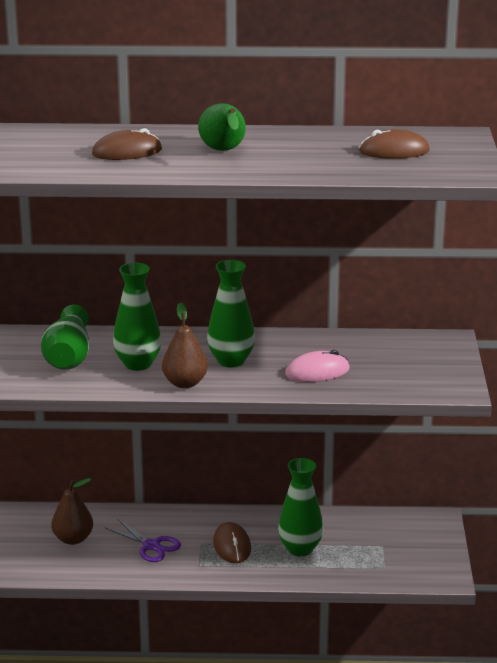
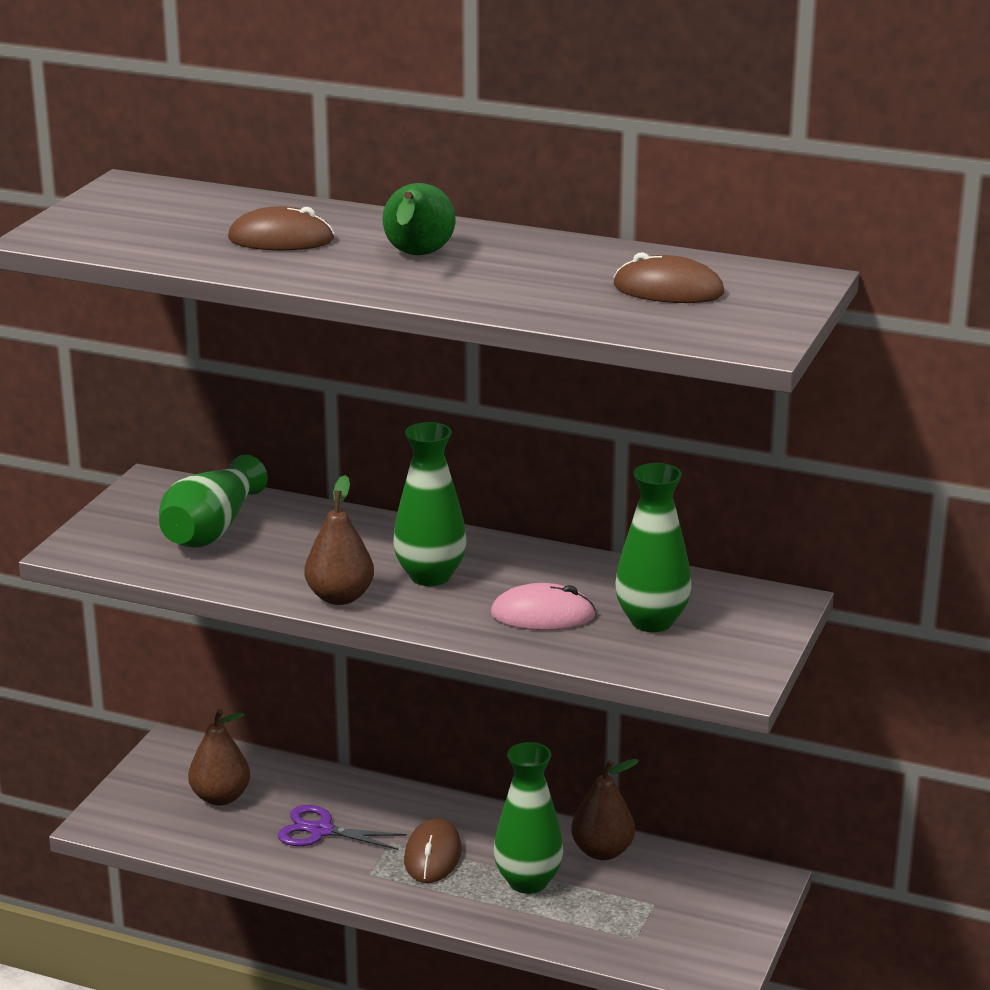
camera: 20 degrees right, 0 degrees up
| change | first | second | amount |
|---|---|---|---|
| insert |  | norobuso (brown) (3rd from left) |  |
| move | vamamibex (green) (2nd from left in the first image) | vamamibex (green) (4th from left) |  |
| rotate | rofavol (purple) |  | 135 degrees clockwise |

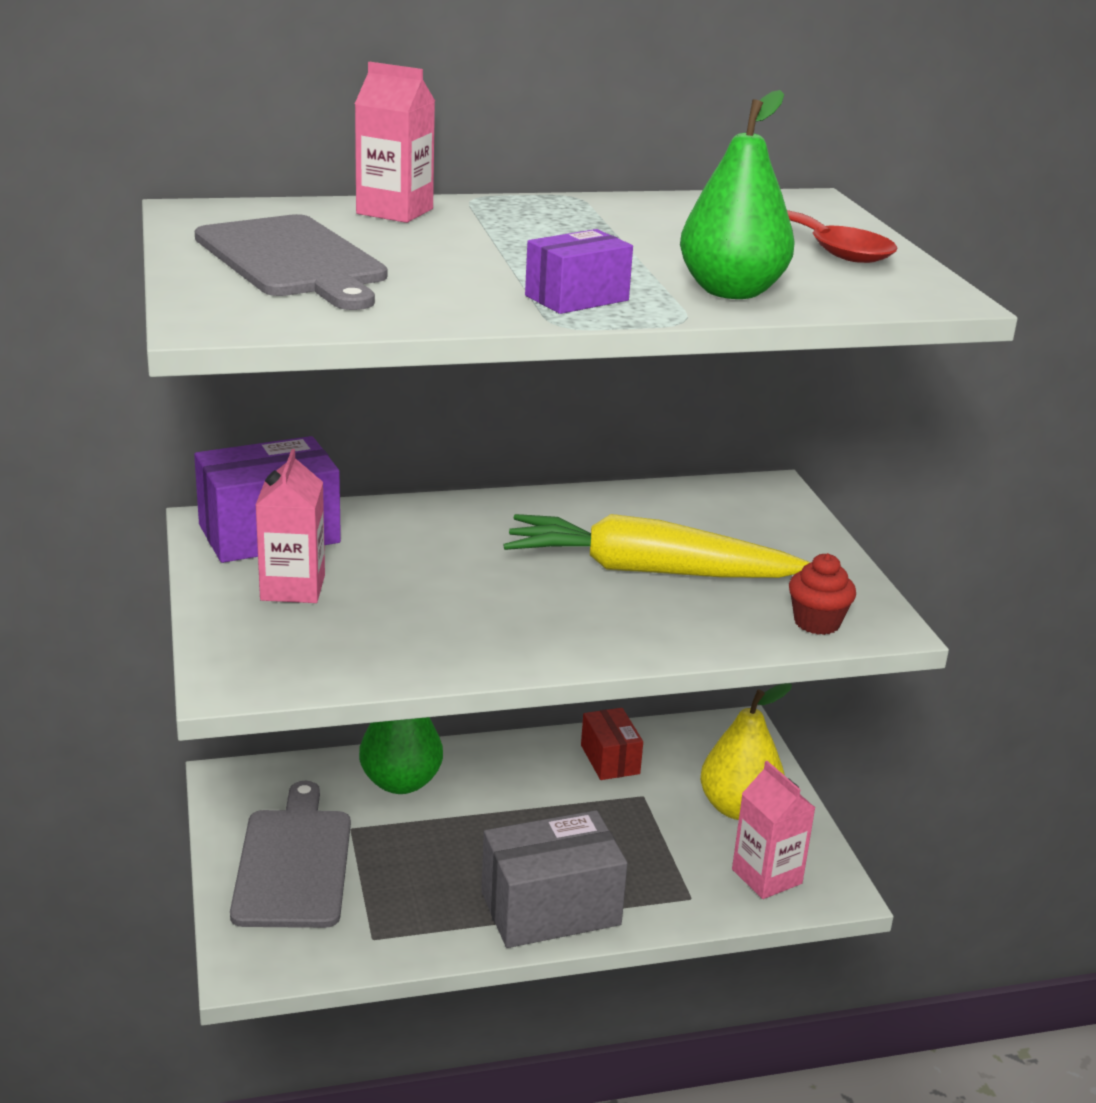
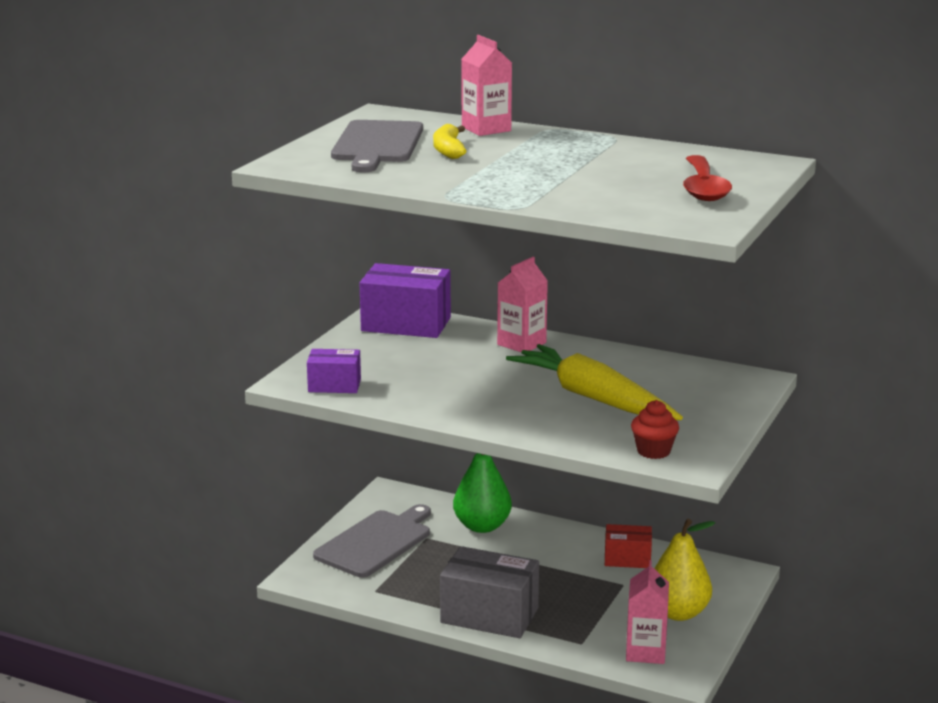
camera: 40 degrees right, 5 degrees down
| change | first | second | amount |
|---|---|---|---|
| delete | norobuso (green) (2nd from left) |  |  |
| insert |  | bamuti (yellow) |  |
| move | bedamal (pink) (1st from left in the first image) | bedamal (pink) (2nd from left) |  |
| move | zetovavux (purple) (2nd from left in the first image) | zetovavux (purple) (1st from left) |  |
| rotate | zetovavux (red) |  | 75 degrees clockwise |

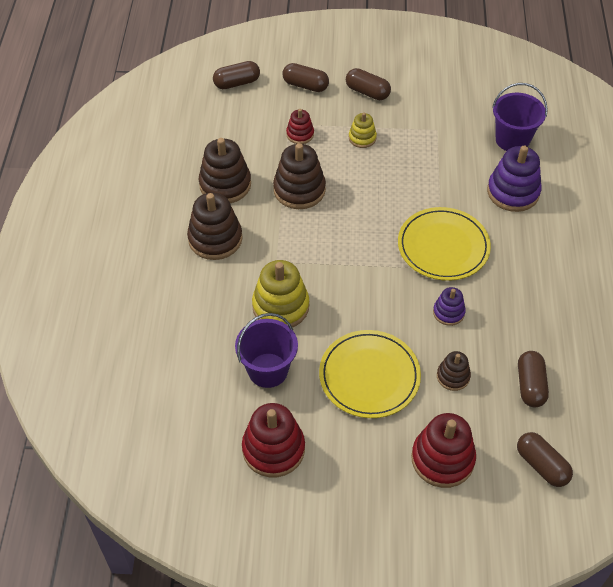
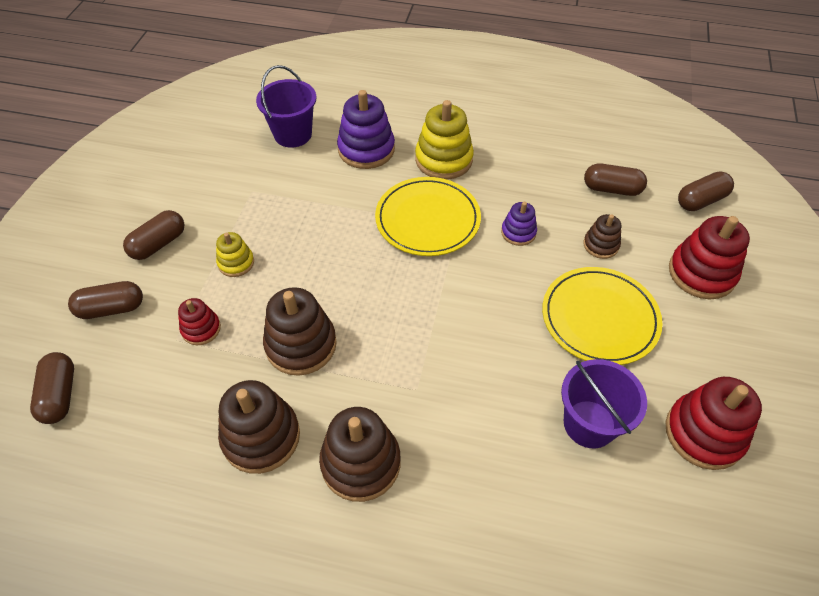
camera: 80 degrees left, 0 degrees up
| change | first | second | amount |
|---|---|---|---|
| move | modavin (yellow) (1st from left in the first image) | modavin (yellow) (2nd from left) |  |
| rotate | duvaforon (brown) (2nd from left) |  | 45 degrees clockwise |

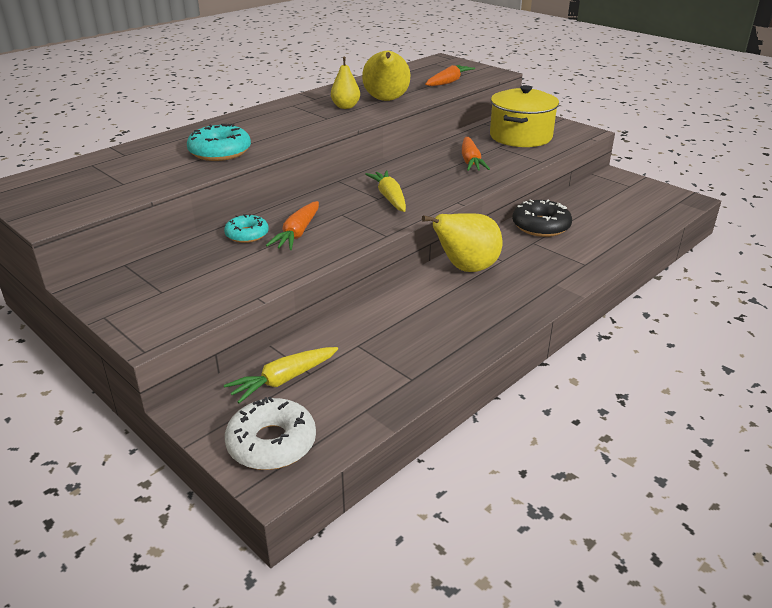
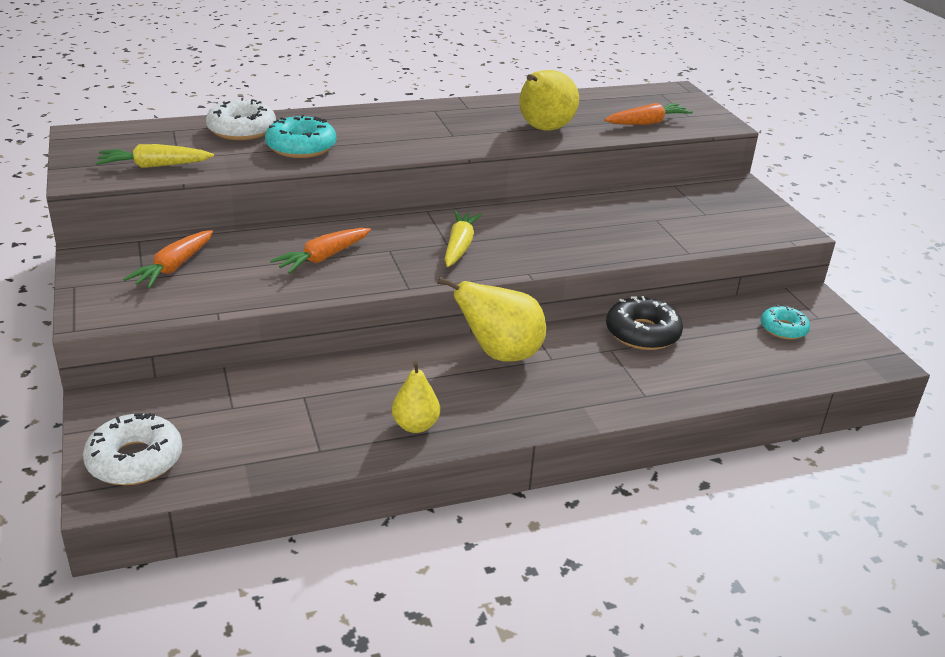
camera: 25 degrees right, 0 degrees up
| change | first | second | amount |
|---|---|---|---|
| delete | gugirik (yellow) |  |  |
| insert |  | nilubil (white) (2nd from left) |  |
| move | nilubil (turquoise) (2nd from left) |  |  |
| move | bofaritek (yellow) (1st from left) |  |  |
| move | norobuso (yellow) (1st from left) |  |  |
| move | bofaritek (orange) (3rd from left in the first image) | bofaritek (orange) (1st from left) |  |

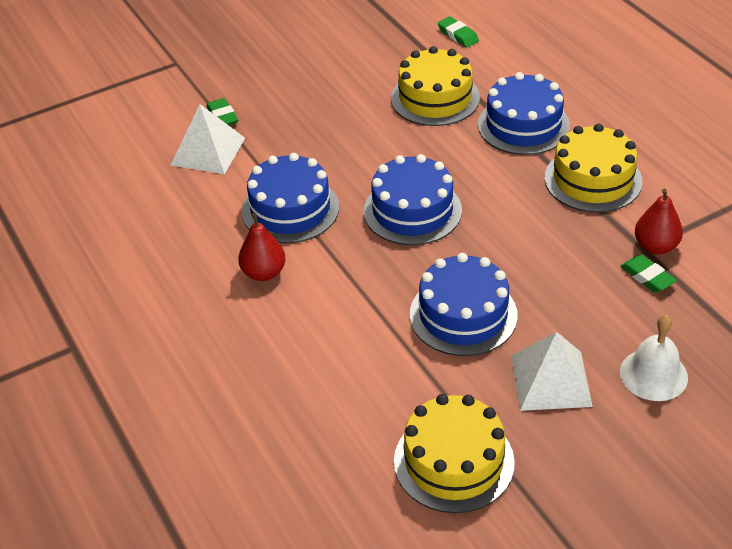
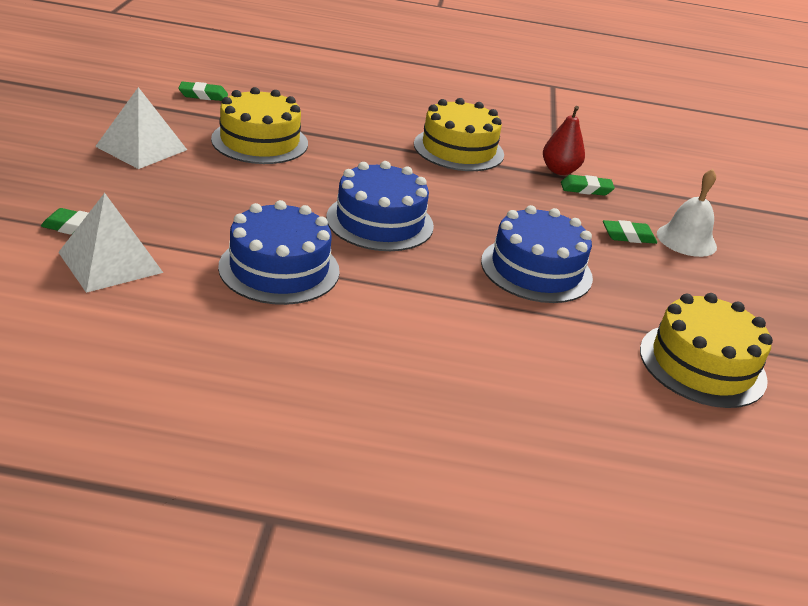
camera: 60 degrees left, 10 degrees down
| change | first | second | amount |
|---|---|---|---|
| delete | norobuso (red) (1st from left) |  |  |
| delete | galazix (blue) (4th from left) |  |  |
| insert |  | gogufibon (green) (4th from left) |  |
| move | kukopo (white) (2nd from left) |  |  |

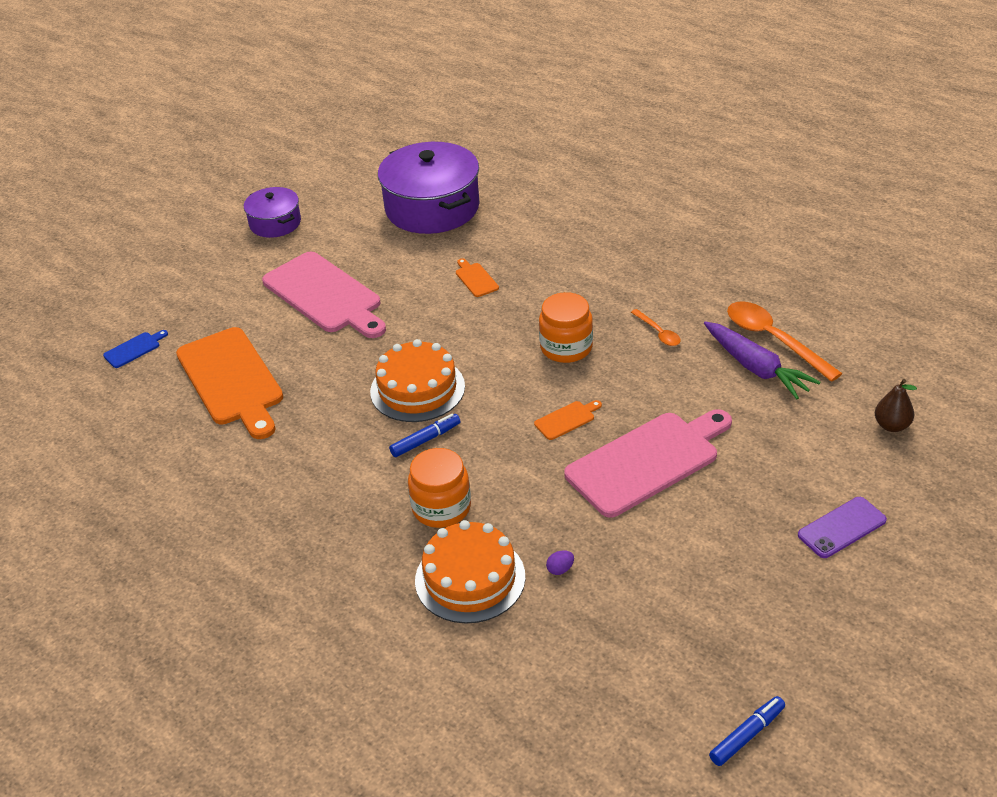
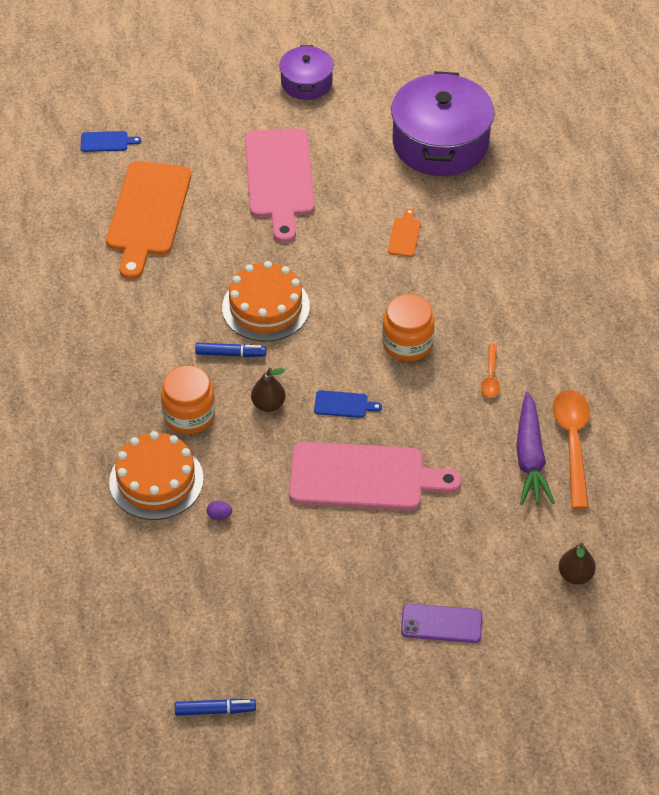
camera: 35 degrees right, 10 degrees up
| change | first | second | amount |
|---|---|---|---|
| insert |  | norobuso (brown) (1st from left) |  |
| recolor | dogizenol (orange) (3rd from left) | dogizenol (blue) (2nd from left) |  |

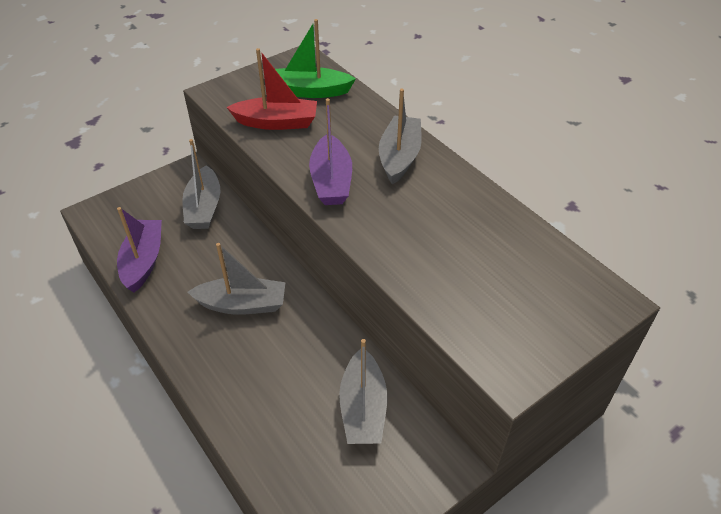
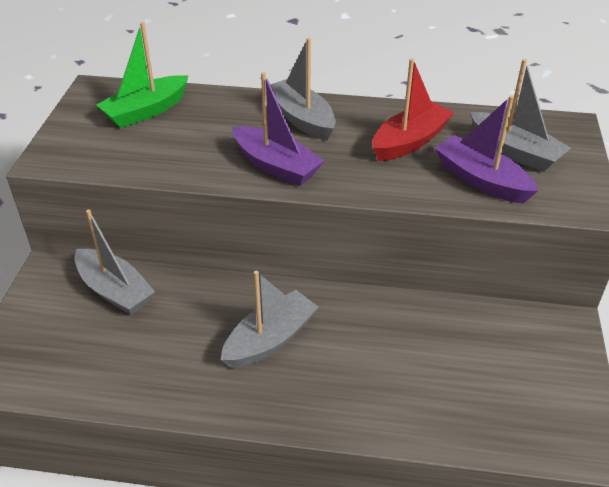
camera: 45 degrees left, 5 degrees down
| change | first | second | amount |
|---|---|---|---|
| move | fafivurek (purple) (1st from left in the first image) | fafivurek (purple) (2nd from left) |  |
| move | fafivurek (red) |  |  |
| move | fafivurek (grey) (3rd from left in the first image) | fafivurek (grey) (4th from left) |  |

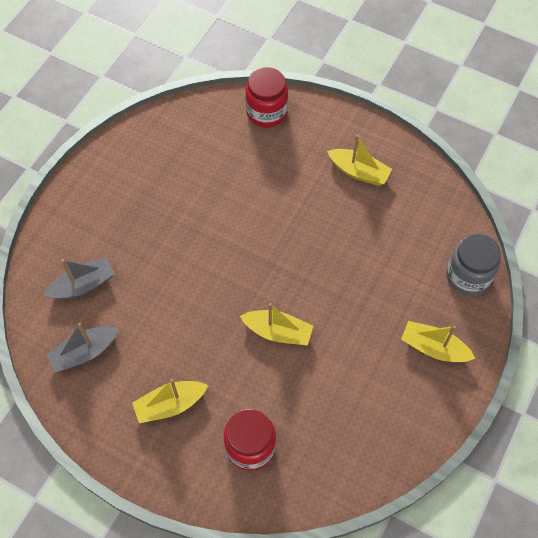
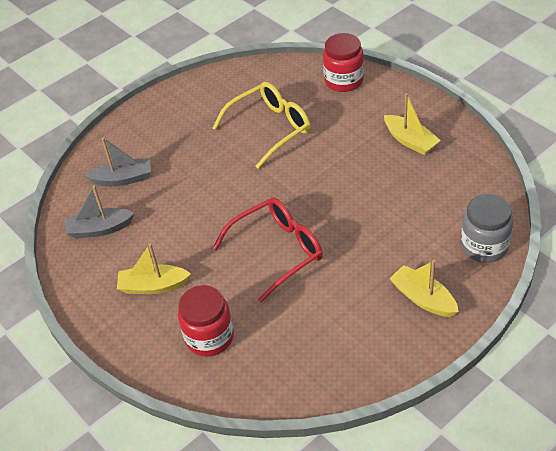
camera: 25 degrees right, 15 degrees down
| change | first | second | amount |
|---|---|---|---|
| insert |  | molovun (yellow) |  |
| replace | fafivurek (yellow) (2nd from left) | molovun (red) |  |

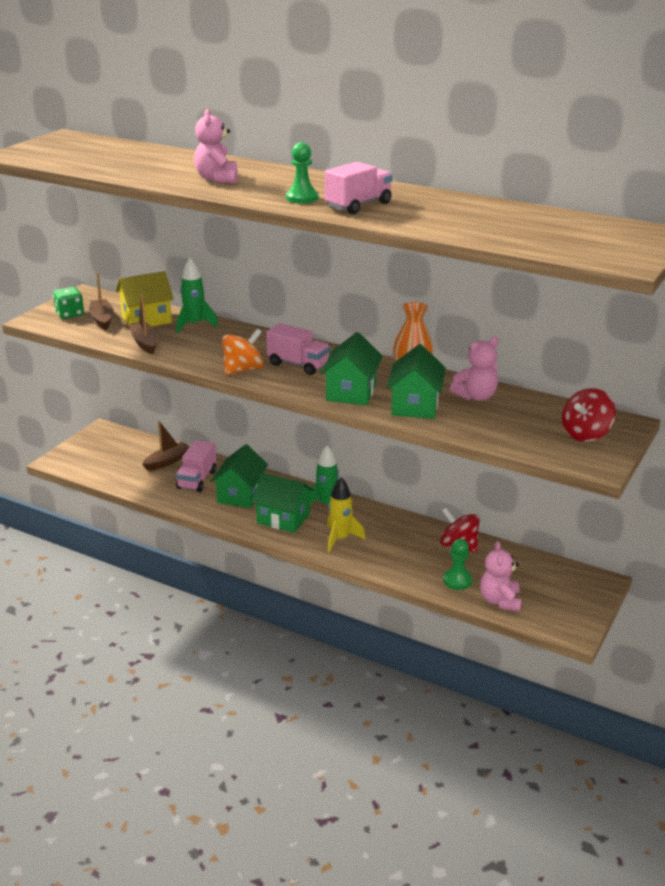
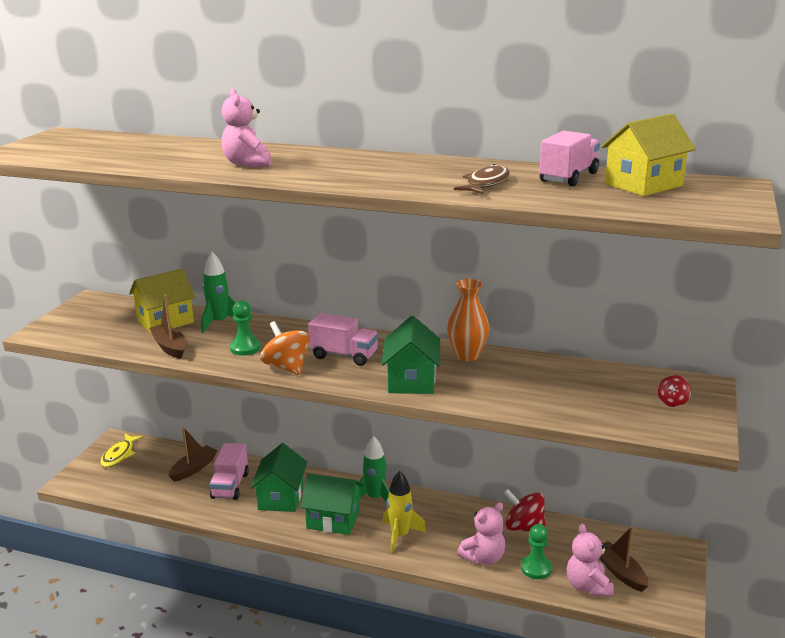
camera: 10 degrees left, 5 degrees down
| change | first | second | amount |
|---|---|---|---|
| delete | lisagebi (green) |  |  |
| delete | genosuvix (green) (4th from left) |  |  |
| insert |  | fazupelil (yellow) |  |
| insert |  | fazupelil (brown) |  |
| insert |  | genosuvix (yellow) (2nd from left) |  |
| move | fafivurek (brown) (1st from left in the first image) | fafivurek (brown) (3rd from left) |  |
| move | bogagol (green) (1st from left) |  |  |
| move | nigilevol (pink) (3rd from left) |  |  |
| move | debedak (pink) (2nd from left) |  |  |
| rotate | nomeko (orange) |  | 75 degrees counterclockwise |
| resize | nomeko (red) (2nd from left) |  | x0.55 |

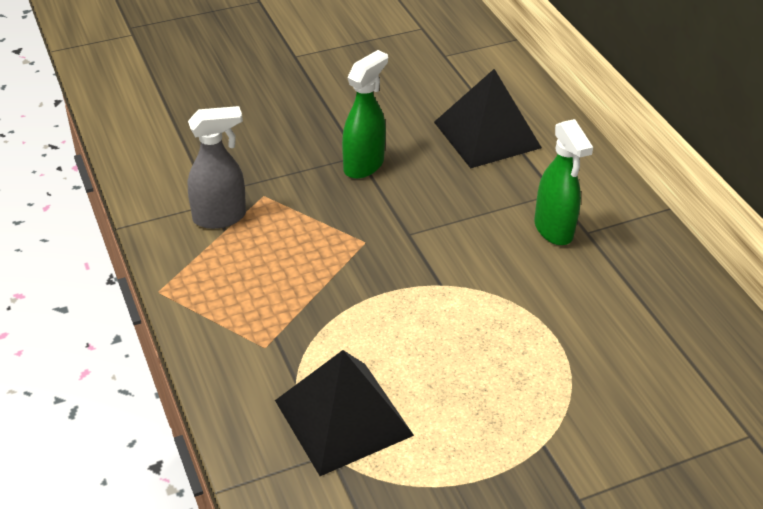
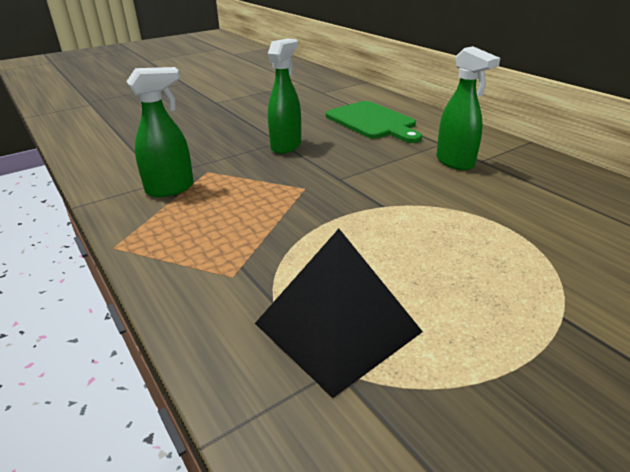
camera: 10 degrees left, 10 degrees down
| change | first | second | amount |
|---|---|---|---|
| replace | kukopo (black) (2nd from left) | dogizenol (green) |  |
| recolor | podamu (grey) | podamu (green) (1st from left) |  |

